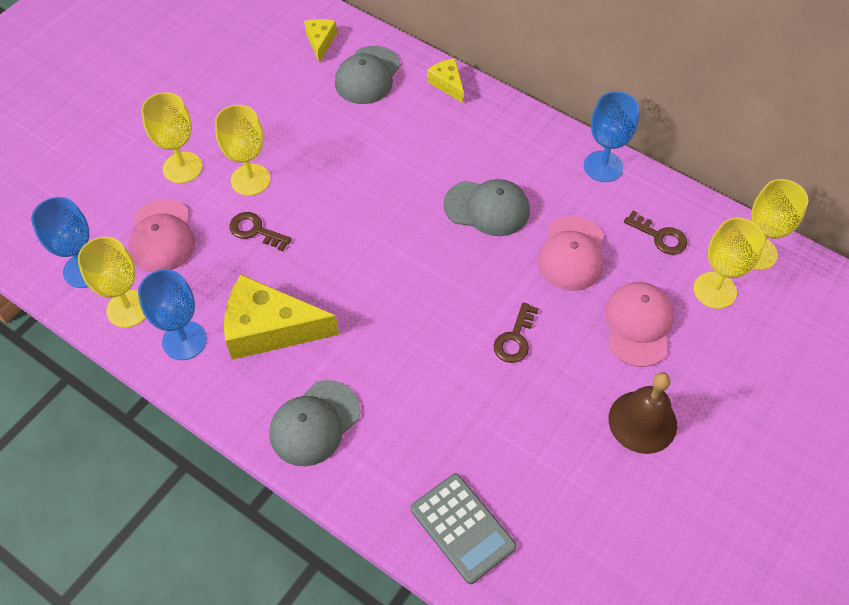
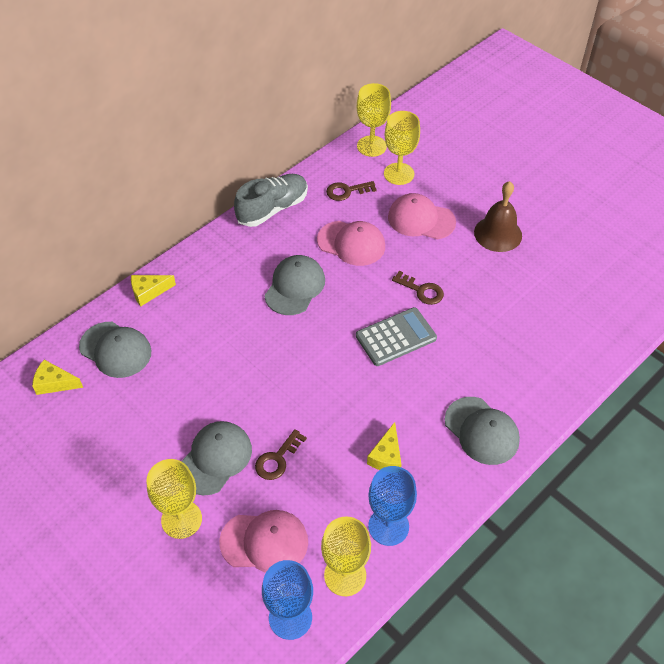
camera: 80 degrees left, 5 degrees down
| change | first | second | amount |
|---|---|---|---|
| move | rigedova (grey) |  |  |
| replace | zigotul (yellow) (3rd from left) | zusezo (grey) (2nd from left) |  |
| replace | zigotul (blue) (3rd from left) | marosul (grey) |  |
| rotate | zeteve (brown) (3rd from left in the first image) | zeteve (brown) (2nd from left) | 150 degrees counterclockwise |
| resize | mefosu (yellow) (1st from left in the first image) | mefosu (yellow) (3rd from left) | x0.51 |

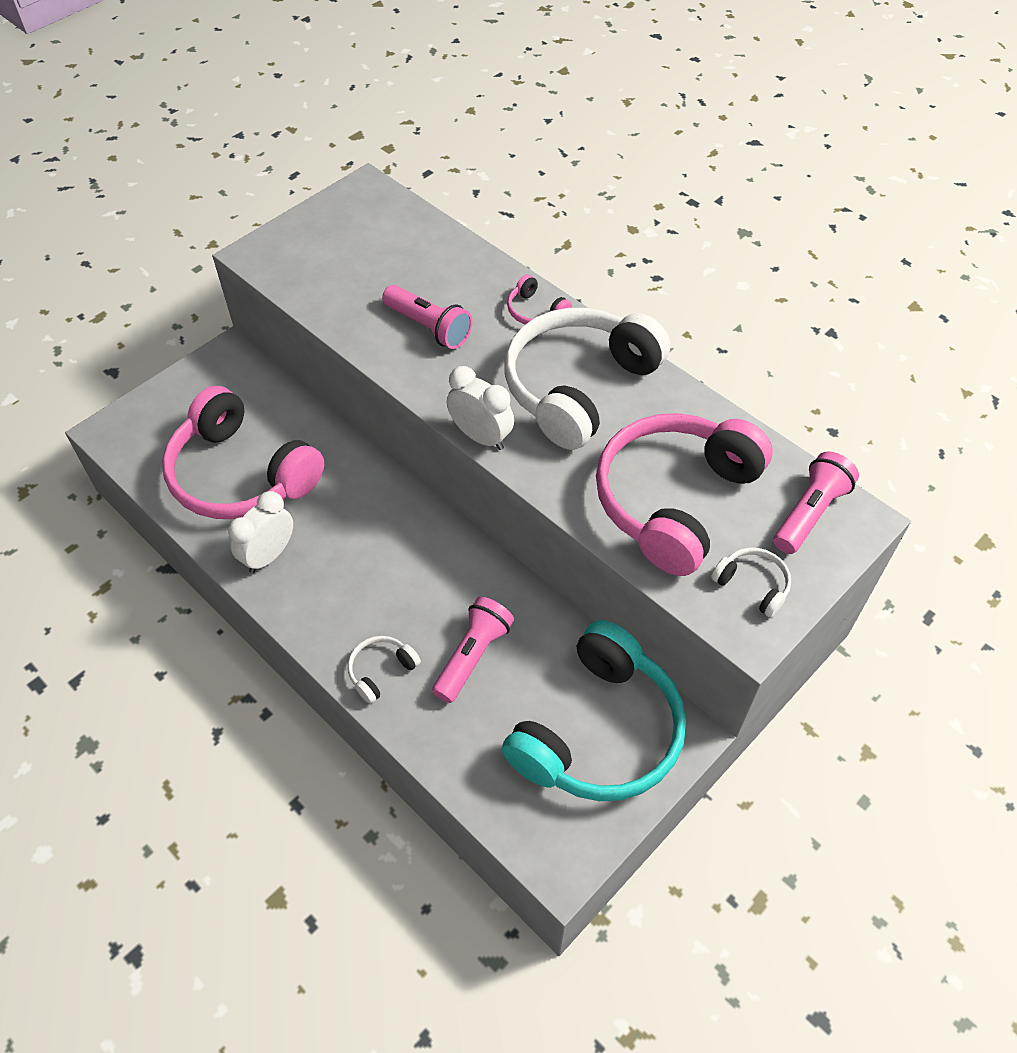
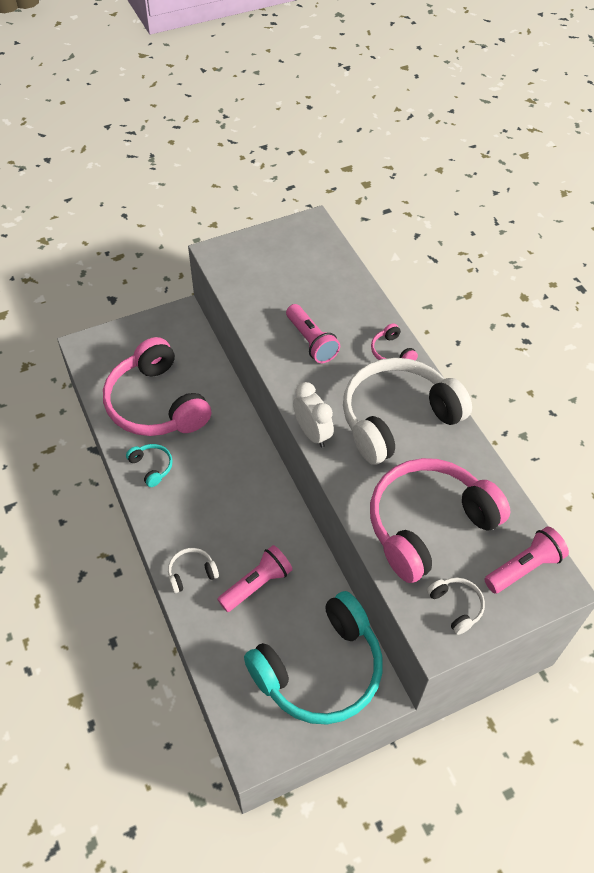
camera: 20 degrees right, 0 degrees up
| change | first | second | amount |
|---|---|---|---|
| replace | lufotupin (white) (1st from left) | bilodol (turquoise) (1st from left) |  |

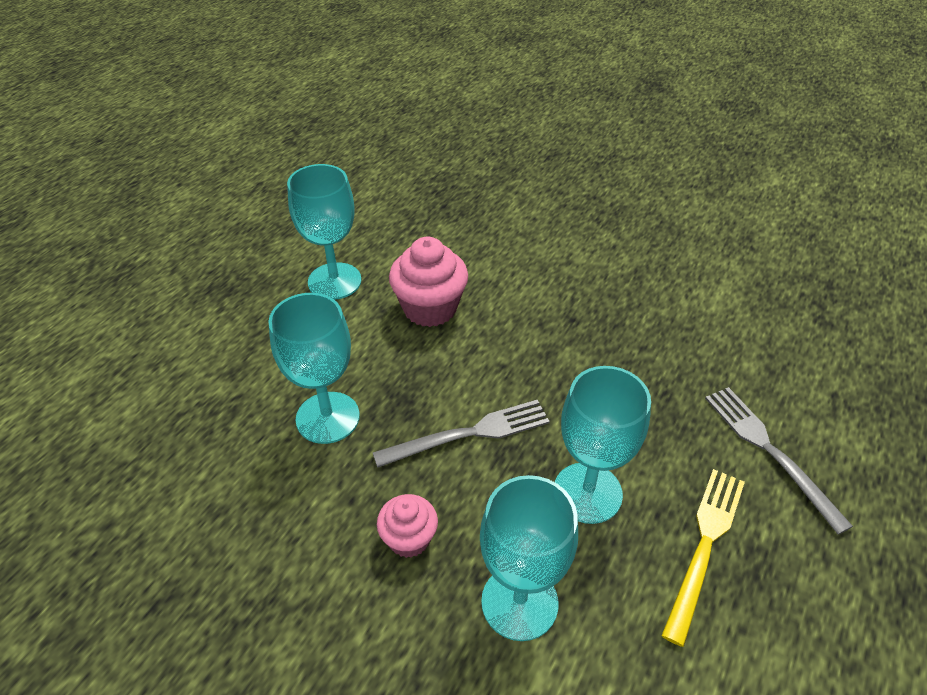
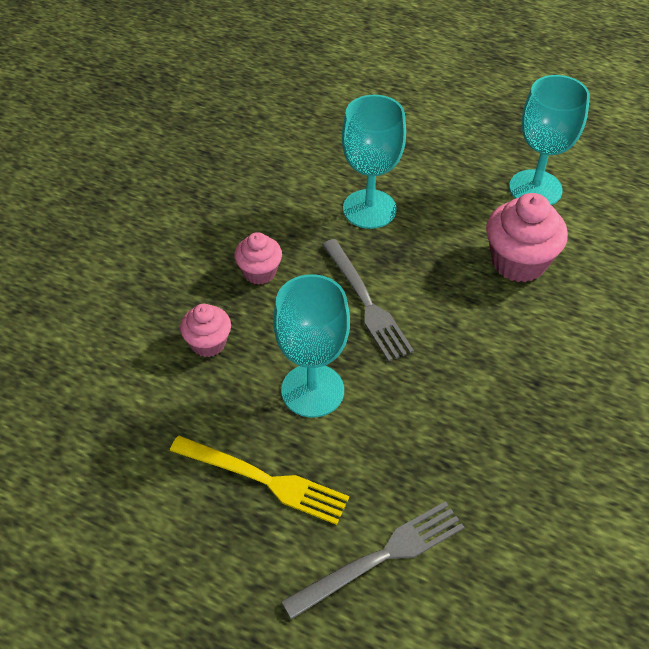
camera: 85 degrees right, 5 degrees up
| change | first | second | amount |
|---|---|---|---|
| replace | zigotul (turquoise) (3rd from left) | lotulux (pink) (1st from left) |  |

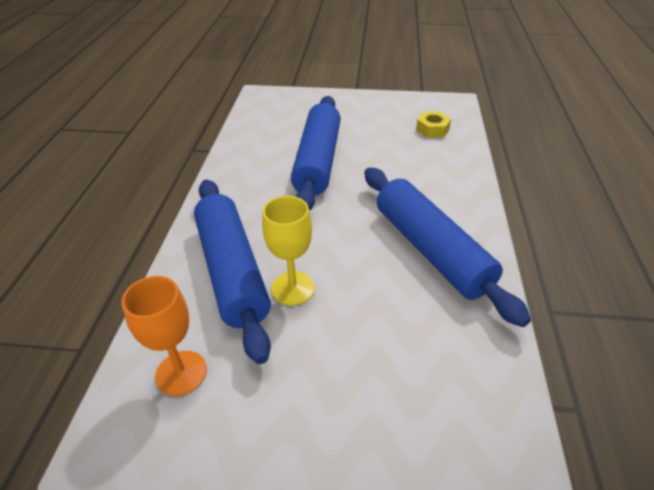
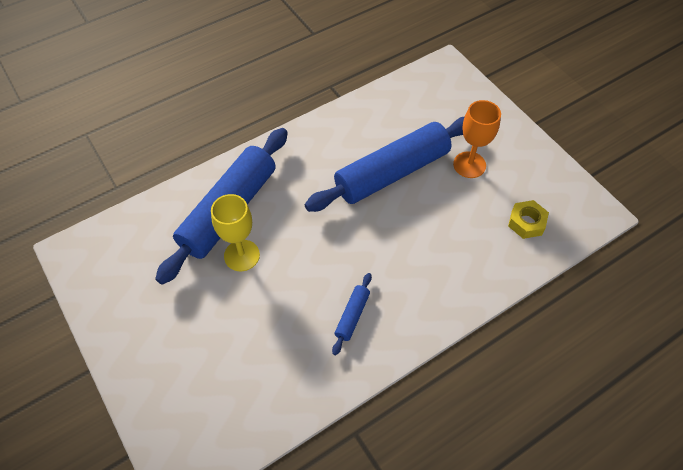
camera: 50 degrees right, 15 degrees up
| change | first | second | amount |
|---|---|---|---|
| move | zigotul (orange) |  |  |
| resize | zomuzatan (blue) (3rd from left in the first image) | zomuzatan (blue) (2nd from left) | x0.41 |

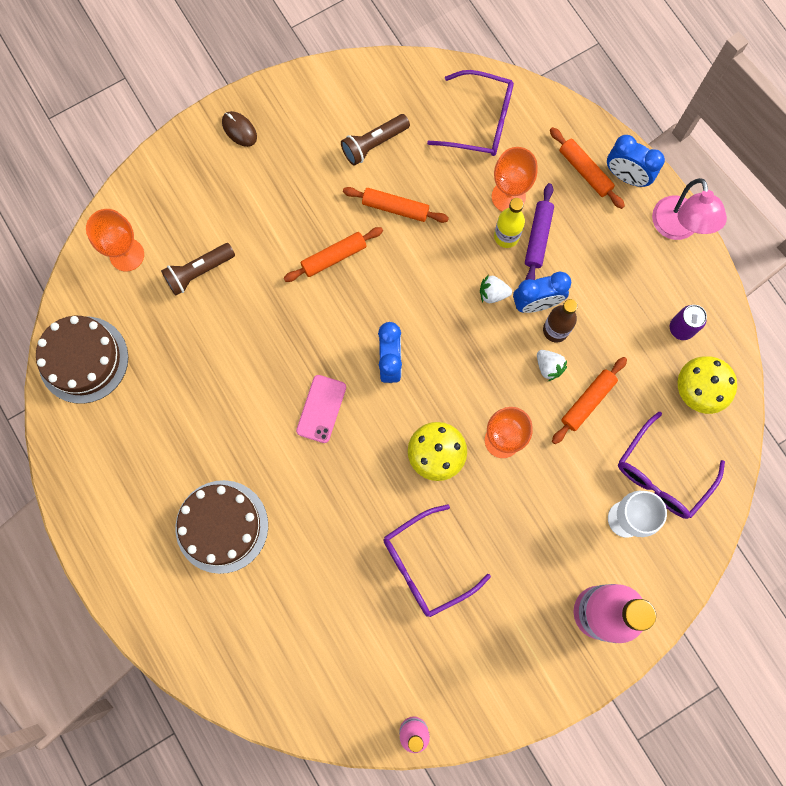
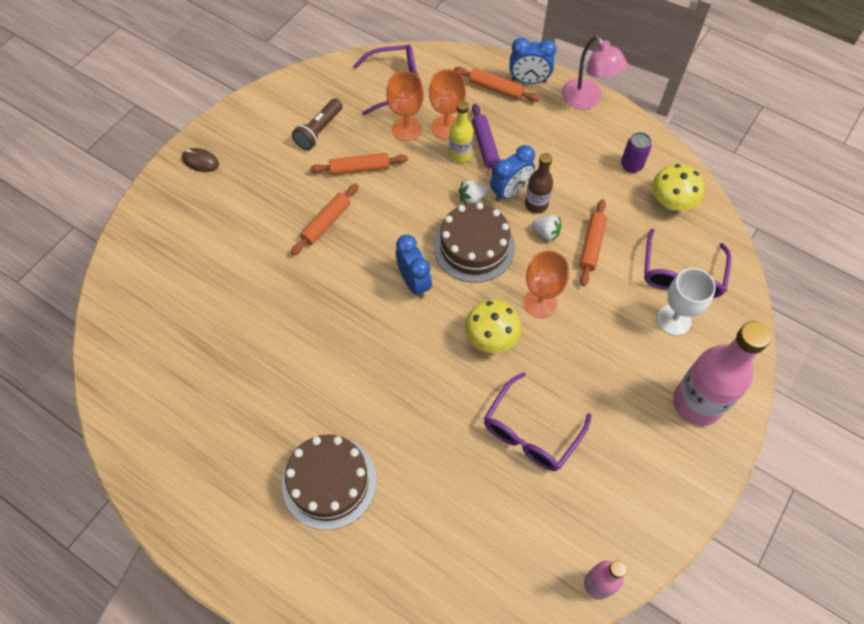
camera: 25 degrees left, 15 degrees down
| change | first | second | amount |
|---|---|---|---|
| delete | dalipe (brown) (1st from left) |  |  |
| delete | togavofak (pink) |  |  |
| move | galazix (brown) (1st from left in the first image) | galazix (brown) (2nd from left) |  |
| move | zigotul (orange) (1st from left) |  |  |

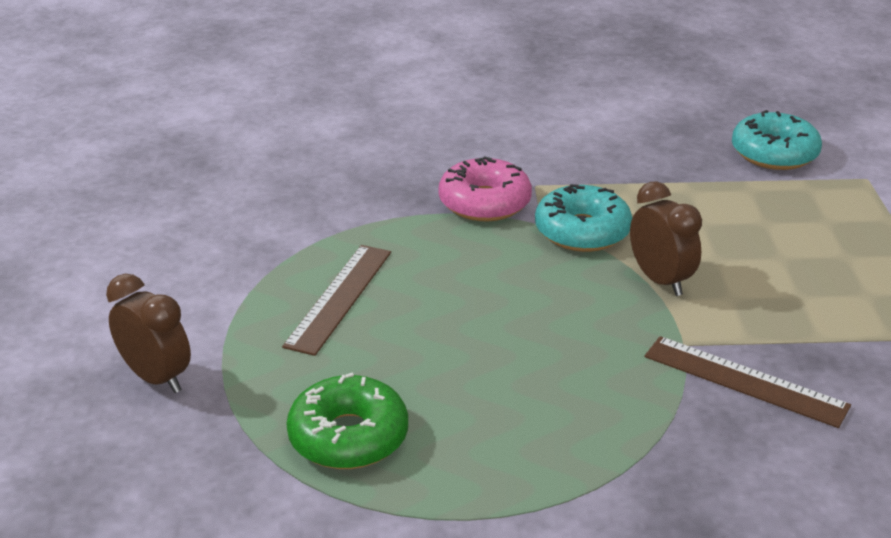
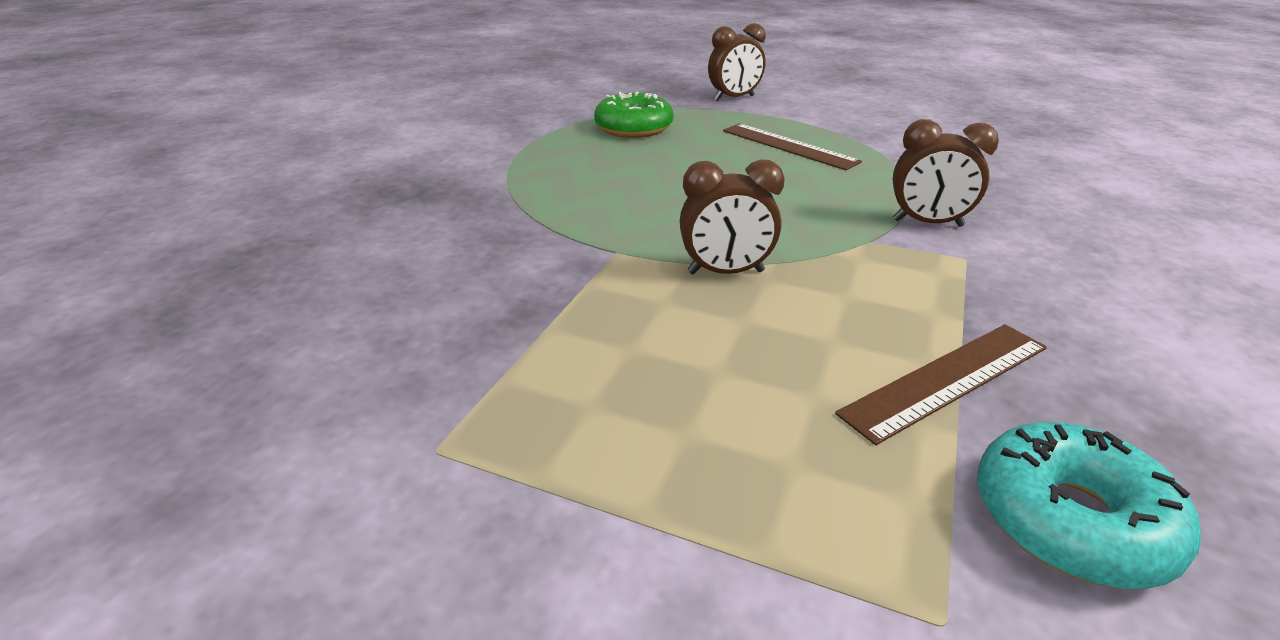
camera: 115 degrees right, 0 degrees up
| change | first | second | amount |
|---|---|---|---|
| delete | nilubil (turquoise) (1st from left) |  |  |
| move | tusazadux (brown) (2nd from left) |  |  |
| replace | nilubil (pink) | lufotupin (brown) (3rd from left) |  |

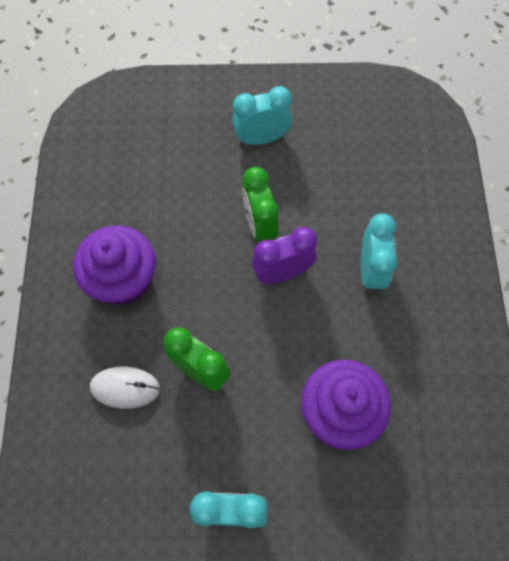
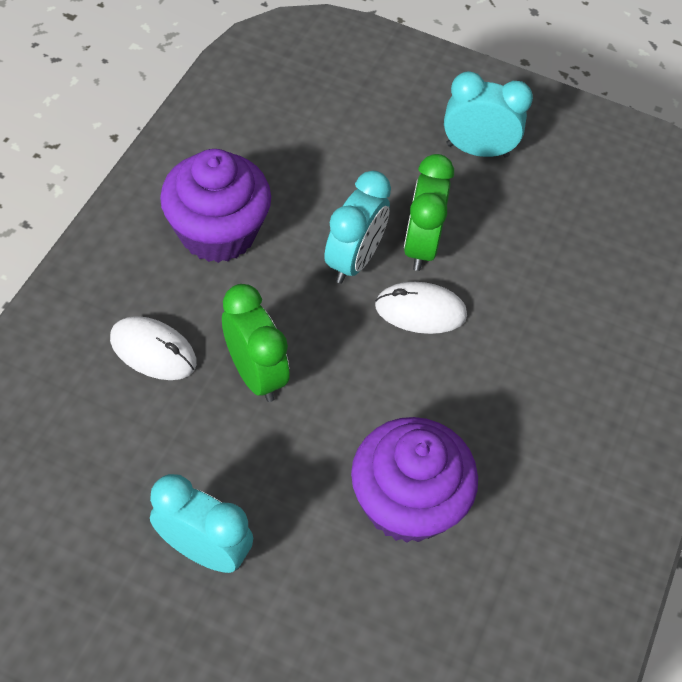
camera: 20 degrees right, 10 degrees down
| change | first | second | amount |
|---|---|---|---|
| move | lufotupin (turquoise) (3rd from left in the first image) | lufotupin (turquoise) (2nd from left) |  |
| replace | lufotupin (purple) | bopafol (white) (2nd from left) |  |

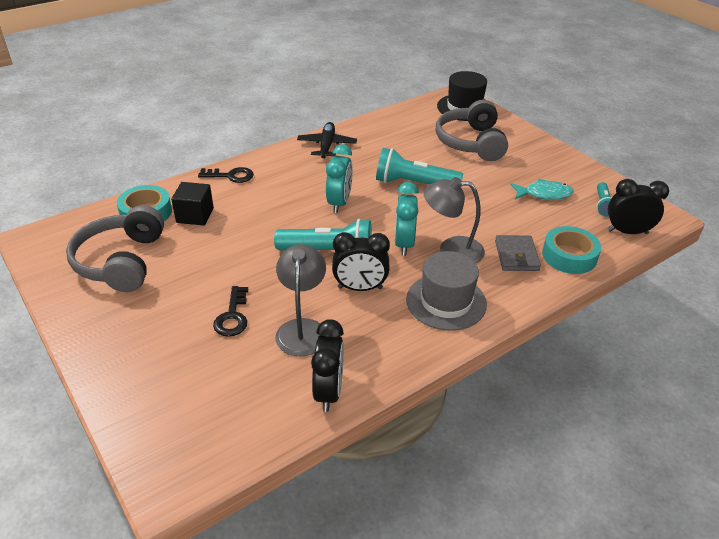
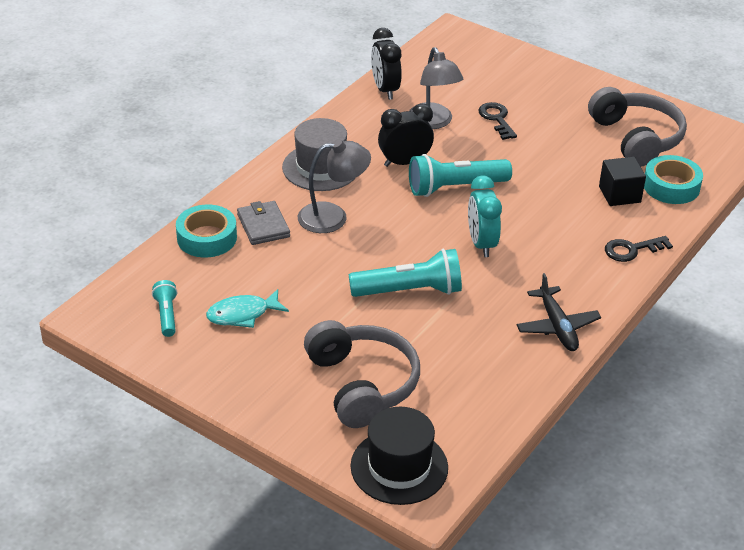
camera: 160 degrees right, 0 degrees up
| change | first | second | amount |
|---|---|---|---|
| delete | lufotupin (turquoise) (2nd from left) |  |  |
| delete | lufotupin (black) (3rd from left) |  |  |

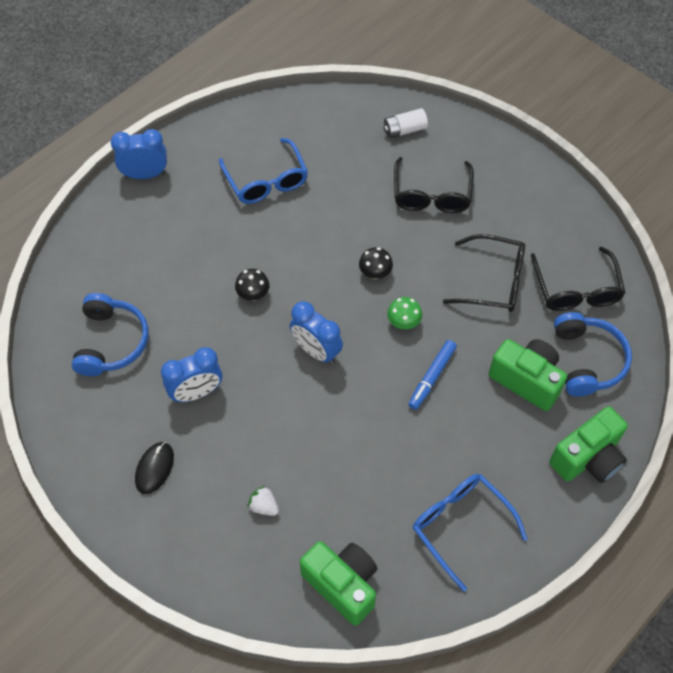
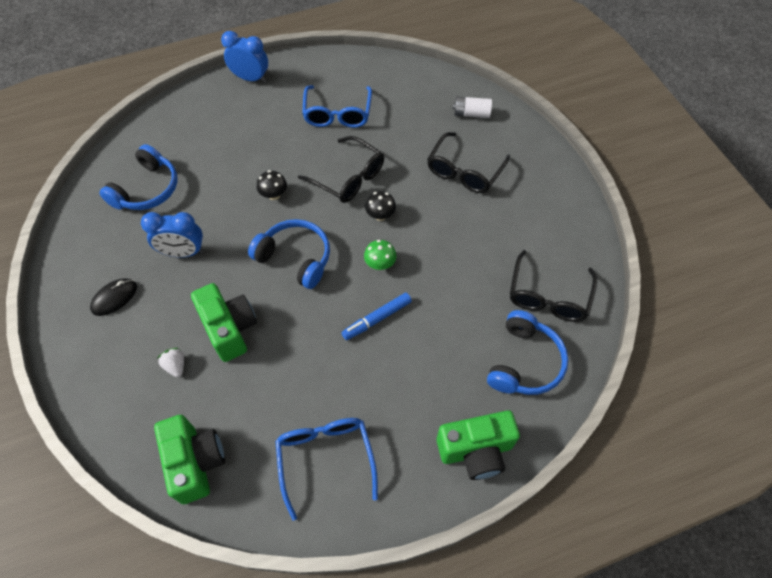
camera: 25 degrees right, 0 degrees up
| change | first | second | amount |
|---|---|---|---|
| move | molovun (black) (2nd from left in the first image) | molovun (black) (1st from left) |  |
| move | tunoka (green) (2nd from left) |  |  |
| replace | lufotupin (blue) (3rd from left) | bilodol (blue) (2nd from left) |  |

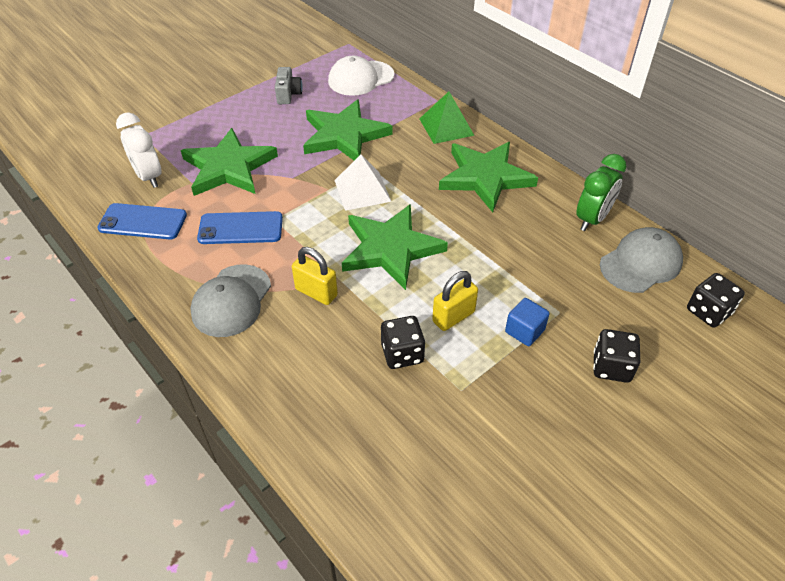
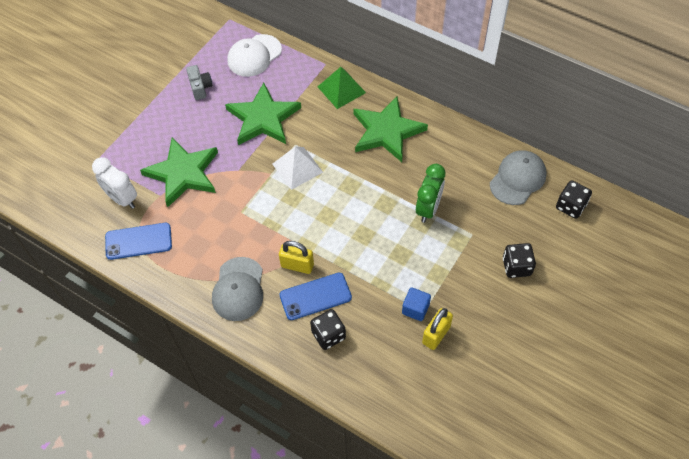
camera: 15 degrees left, 10 degrees up
| change | first | second | amount |
|---|---|---|---|
| delete | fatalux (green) (3rd from left) |  |  |
| move | togavofak (blue) (2nd from left) |  |  |
| move | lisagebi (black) (1st from left) |  |  |
| move | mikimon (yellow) (2nd from left) |  |  |
| move | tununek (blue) |  |  |
| move | lufotupin (green) |  |  |

